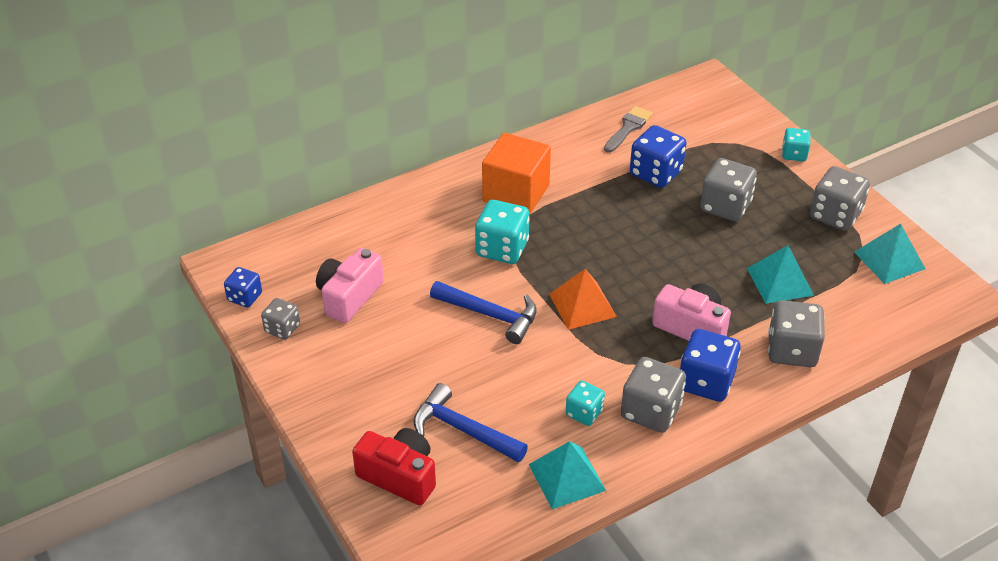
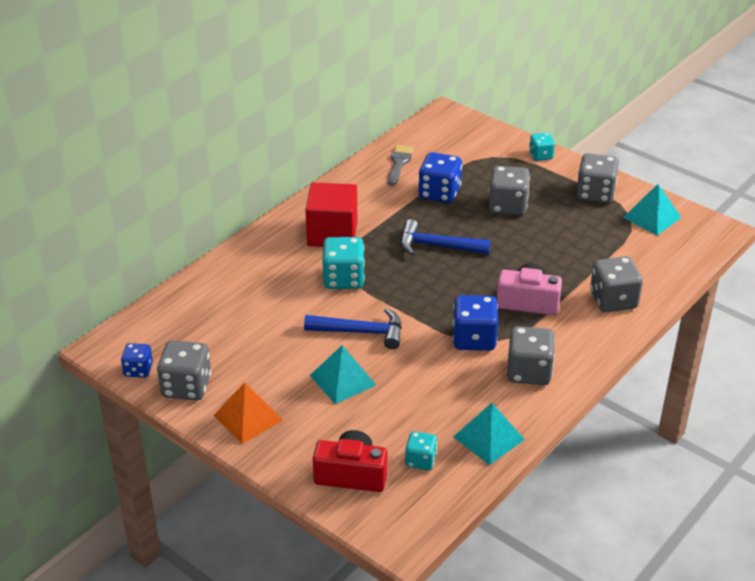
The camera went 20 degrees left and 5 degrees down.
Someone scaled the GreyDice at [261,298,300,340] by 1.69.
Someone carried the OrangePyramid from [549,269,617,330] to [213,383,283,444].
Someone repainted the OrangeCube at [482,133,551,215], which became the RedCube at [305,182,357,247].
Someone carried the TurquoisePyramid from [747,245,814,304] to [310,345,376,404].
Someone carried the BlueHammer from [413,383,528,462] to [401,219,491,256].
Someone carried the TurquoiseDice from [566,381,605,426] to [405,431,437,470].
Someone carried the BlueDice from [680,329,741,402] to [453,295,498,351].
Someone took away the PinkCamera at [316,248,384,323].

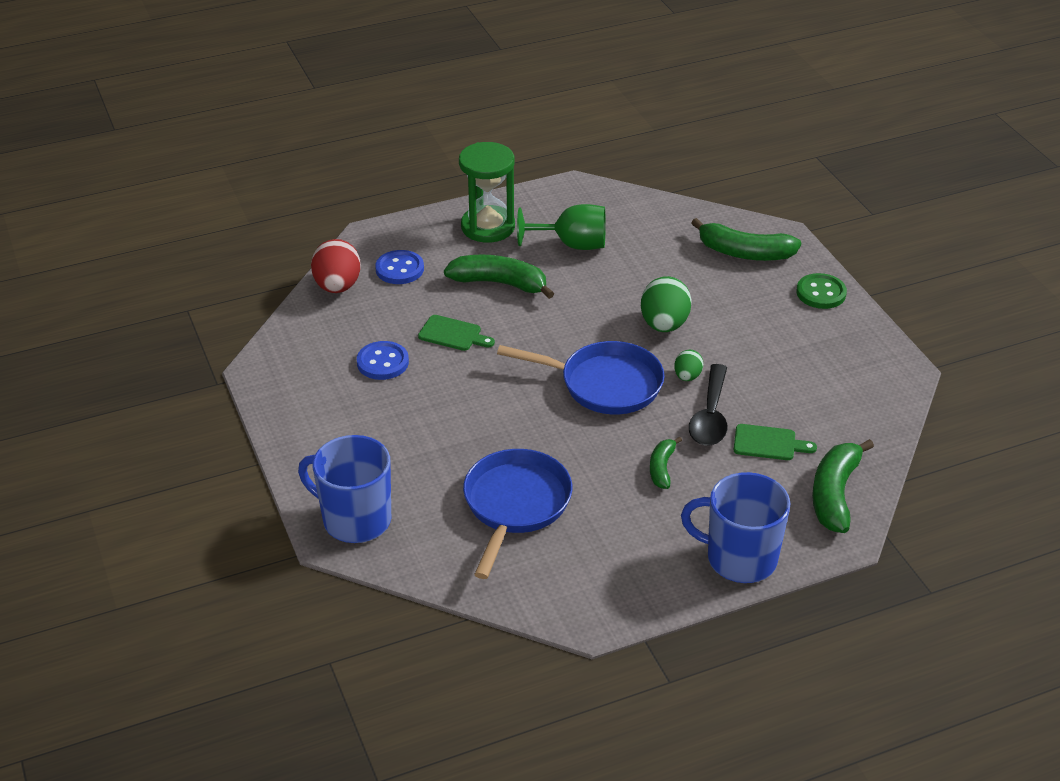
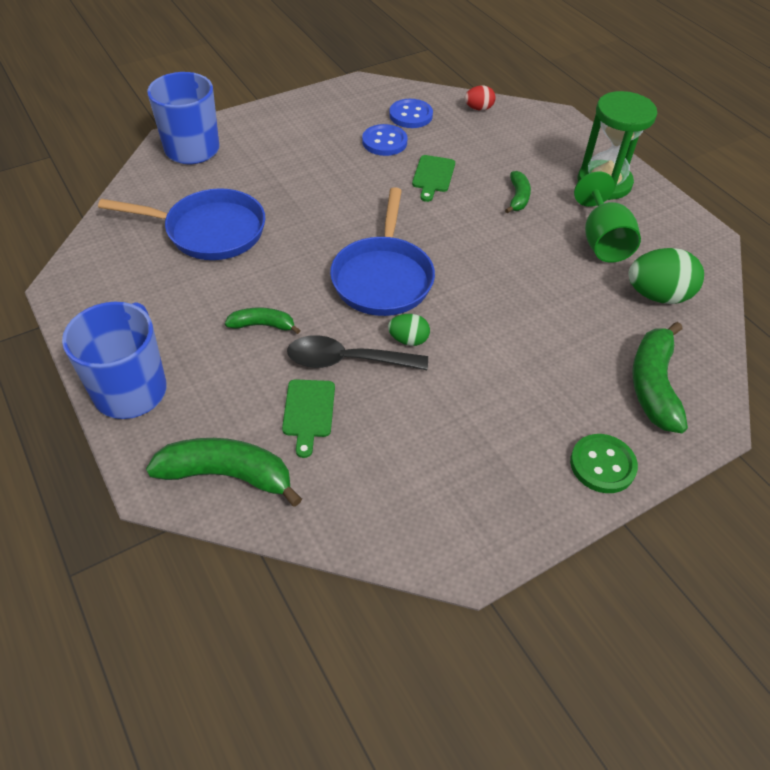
The camera went 80 degrees right and 10 degrees up.
Someone carried the BlueButton from [375,250,424,284] to [389,99,433,128].
Someone scaled the RedEgg at [311,239,361,293] by 0.55.
Someone scaled the GreenBanana at [444,255,554,299] by 0.56.
Someone carried the GreenEgg from [641,276,692,332] to [628,248,704,304].

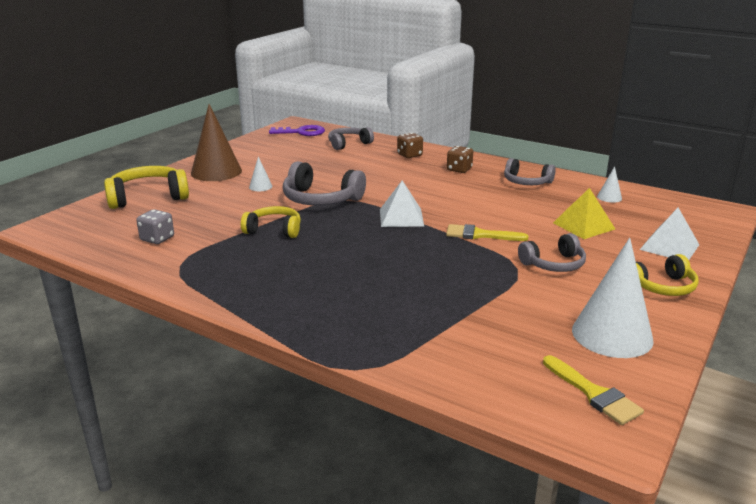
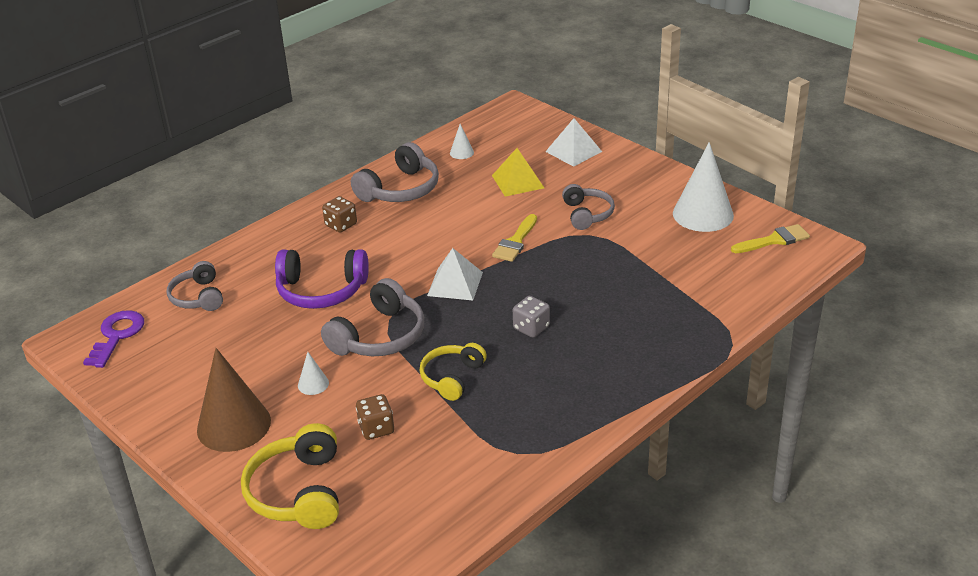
The camera went 75 degrees left and 10 degrees up.
Someone put down the PurpleHeadphones at [275,250,369,309].
Someone scaled the GreyHeadphones at [504,158,556,185] by 1.52.
Someone carried the BrownDice from [397,133,423,158] to [356,394,394,440].
Someone carried the GreyDice from [136,209,174,244] to [513,296,550,338].
Someone took away the YellowHeadphones at [636,254,699,296].

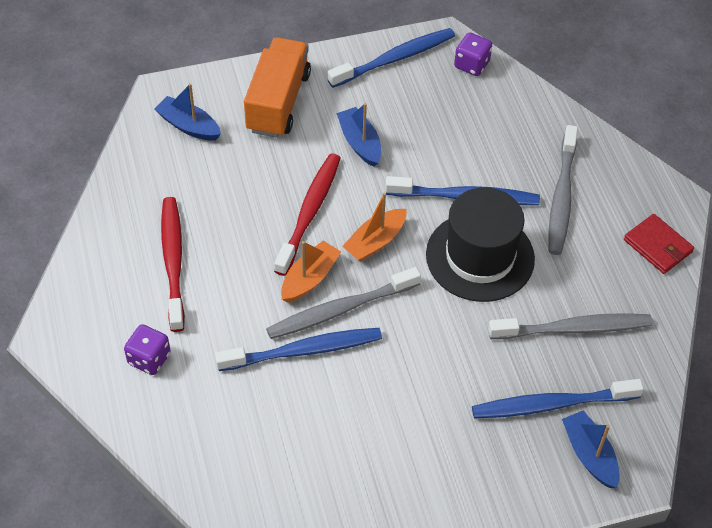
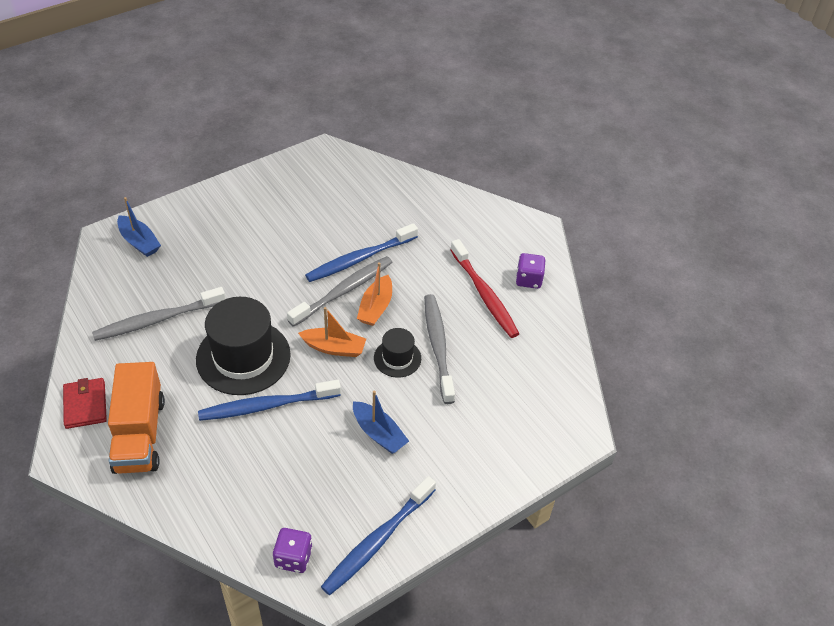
The camera went 160 degrees right and 5 degrees down.
Someone rotated the RedWallet at [624,214,694,274] by 45 degrees clockwise.
Someone carried the OrangeTruck from [244,37,311,138] to [108,362,165,474].
Someone rotated the OrangeBoat at [342,192,407,262] by 75 degrees clockwise.
Someone swapped the RedToothbrush at [274,153,341,276] for the BlackHat at [374,328,421,378].
Someone carried the GreyToothbrush from [549,125,578,255] to [424,294,455,404].
Someone carried the PurpleDice from [124,324,171,375] to [516,253,546,289].
Someone took away the BlueBoat at [154,83,221,141].
Someone took away the BlueToothbrush at [472,379,644,418].

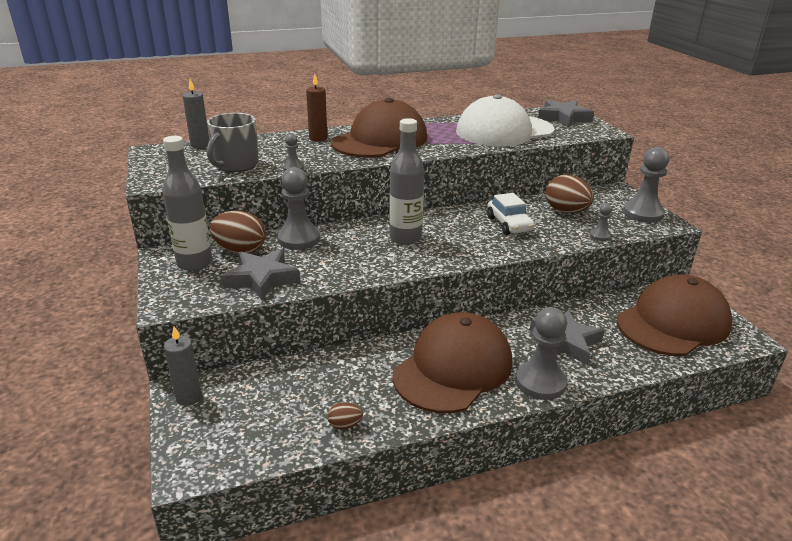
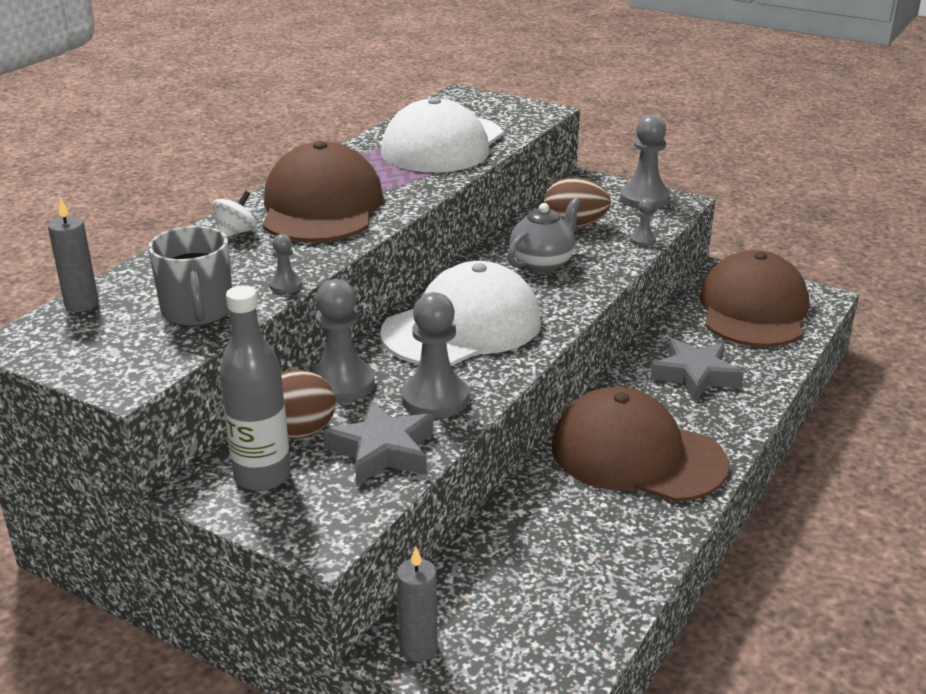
The camera went 40 degrees left and 0 degrees up.
Someone swapped the BrownCandle at [306,74,327,141] for the WhiteSpinningTop at [212,191,257,237].
Someone swapped the GreyBottle at [389,118,425,245] for the WhiteCap at [380,261,541,366].
Someone carried the GreyPawn from [515,307,567,400] to [401,292,469,419].
Someone swapped the WhiteCar at [487,193,534,235] for the GreyTeapot at [507,198,581,273].
Someone rotated the BrownCap at [392,312,513,413] by 60 degrees counterclockwise.
Someone took away the BrownEgg at [328,402,363,430].
Someone took away the GreyStar at [538,100,594,127].

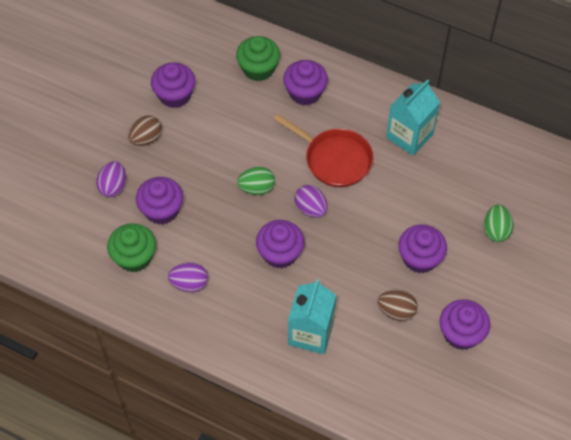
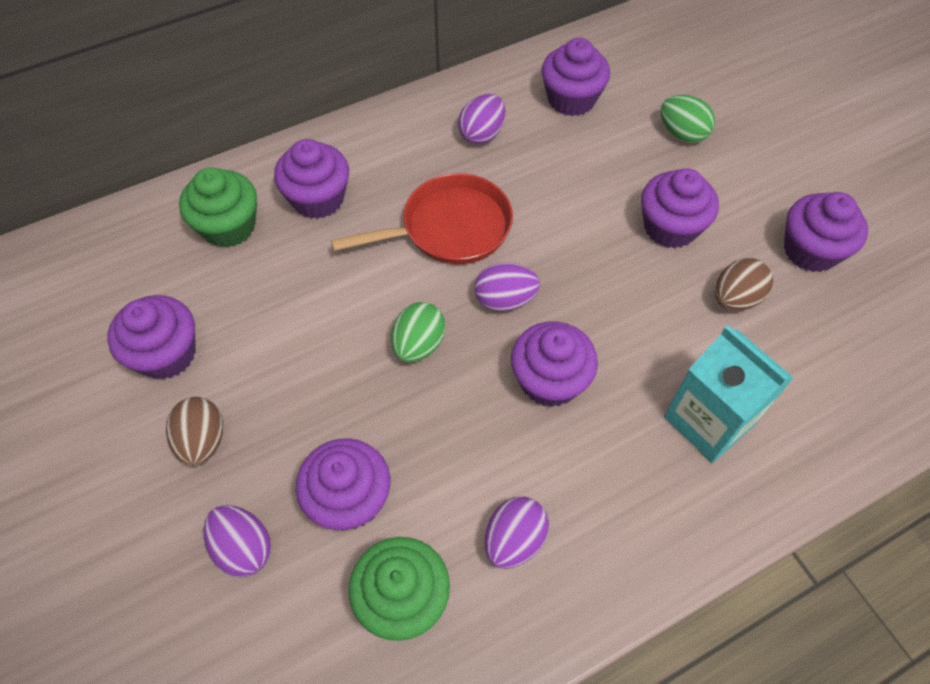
The camera went 55 degrees left and 0 degrees up.
Someone swapped the TurquoiseCarton at [386,79,440,156] for the PurpleEgg at [458,94,505,145].
Someone put down the PurpleCupcake at [542,38,610,116].

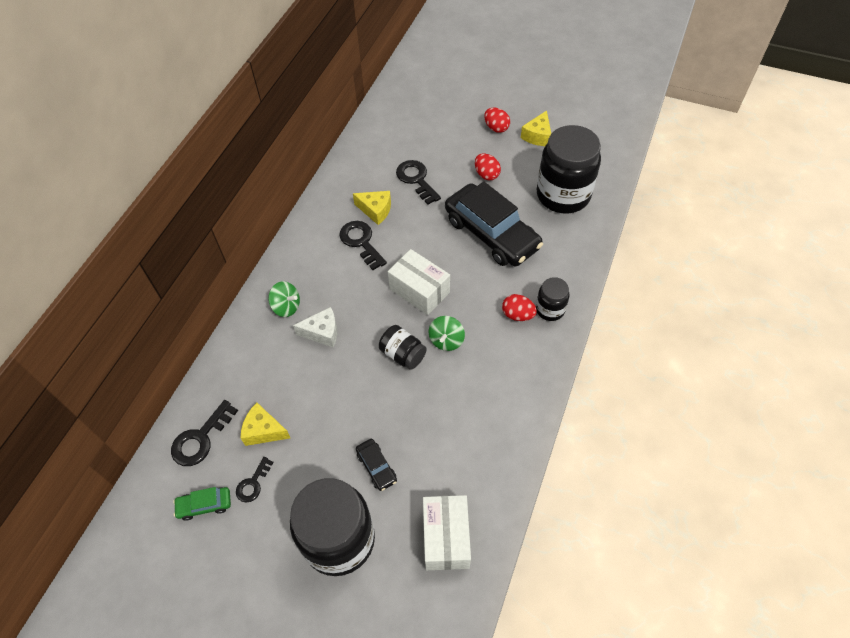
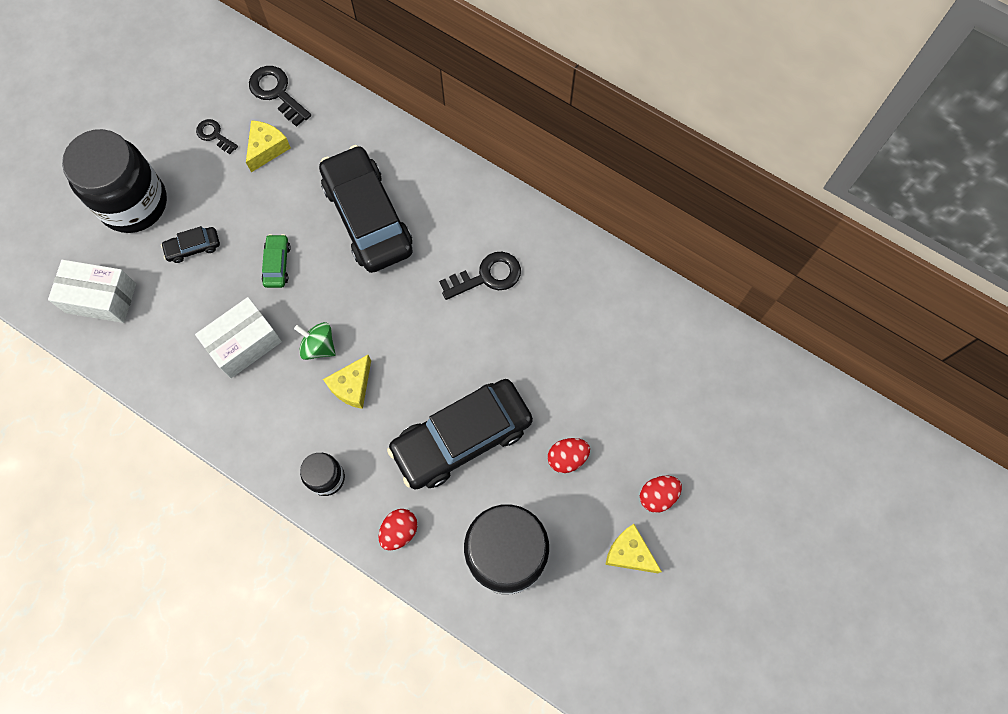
The camera went 100 degrees right and 15 degrees up.
Someone carried the WhiteBox from [388,249,450,315] to [195,297,282,378].
Someone carried the GreenCar from [173,487,231,521] to [262,234,291,288].
Someone swapped the WhiteCheese at [293,307,337,348] for the BlackCar at [319,145,413,273].
Someone carried the YellowCheese from [353,191,391,225] to [323,355,371,409].
Someone carried the RedEgg from [502,294,537,321] to [379,509,418,551].
Someone took away the GreenSpinningTop at [268,281,300,317].
Someone took away the BlackJar at [379,325,427,370].
Someone took away the BlackKey at [396,160,441,205].

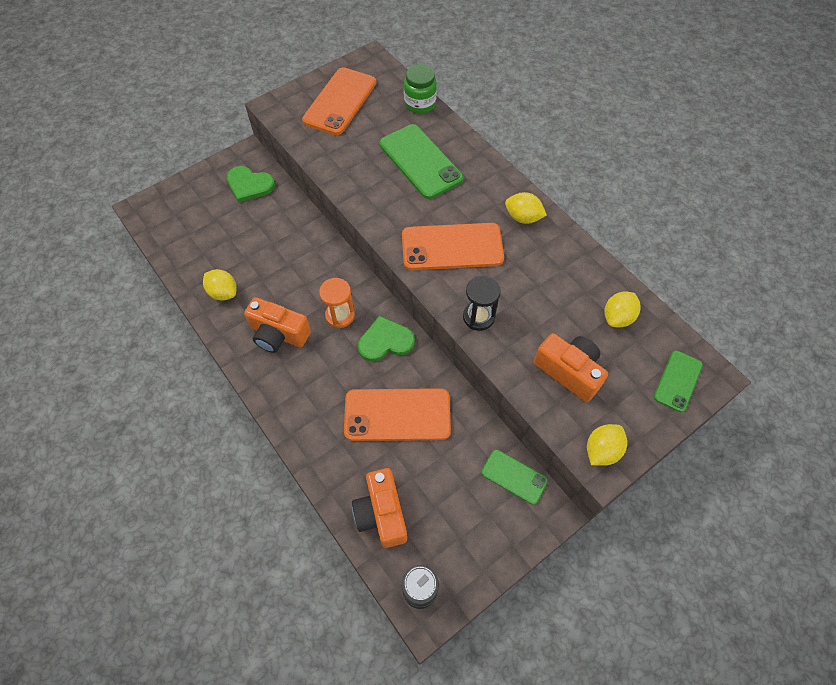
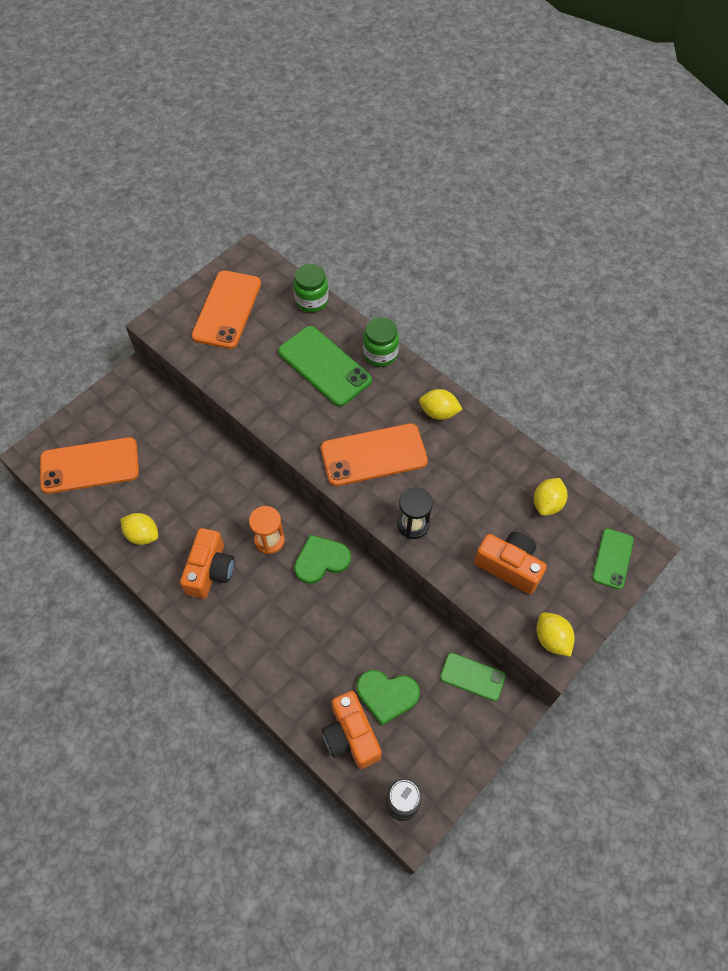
The camera went 10 degrees left and 0 degrees up.
Someone carried the OrangePhone from [344,388,451,441] to [40,437,139,494].
Someone rotated the OrangeCamera at [244,297,311,353] by 90 degrees counterclockwise.
Someone carried the GreenHeart from [226,166,275,203] to [357,670,420,726].
Someone put down the GreenJar at [363,317,399,367].
Someone rotated the YellowLemon at [587,424,627,466] by 60 degrees counterclockwise.

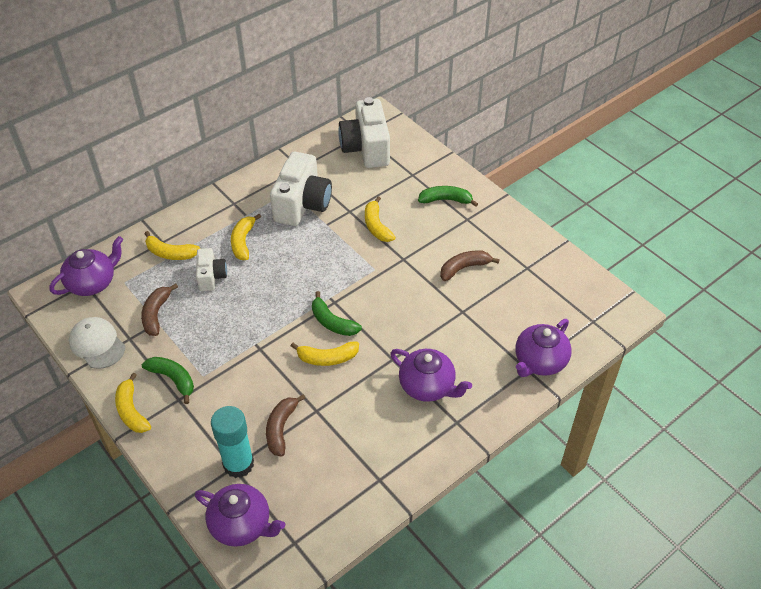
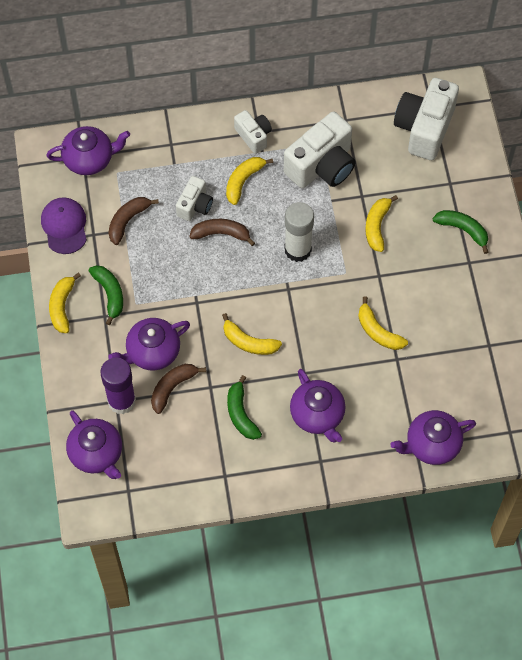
The camera went 30 degrees right and 15 degrees up.
Someone repainted the WhiteCap at [69,317,125,369], which became the PurpleCap at [41,197,87,254].
Someone repainted the TurquoiseGlueStick at [211,406,254,478], which became the PurpleGlueStick at [100,357,136,414].
Someone put down the PurpleTeapot at [108,318,190,371].
Someone carried the BrownBanana from [440,250,500,281] to [189,219,255,246].
Someone carried the GreenBanana from [312,291,362,336] to [227,375,262,440].
Someone put down the WhiteCamera at [234,110,272,154].
Someone put down the WhiteGlueStick at [284,202,314,262].
Someone carried the YellowBanana from [145,231,200,260] to [358,296,408,350].

